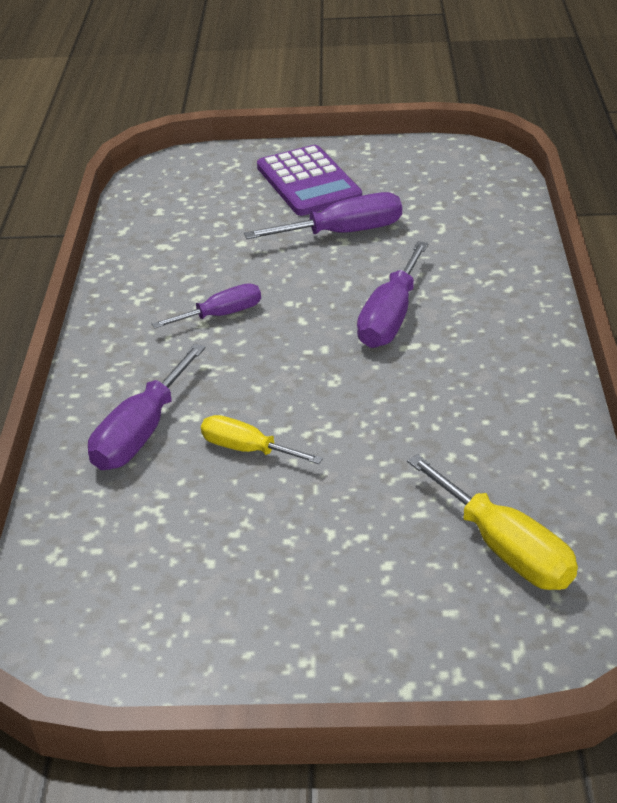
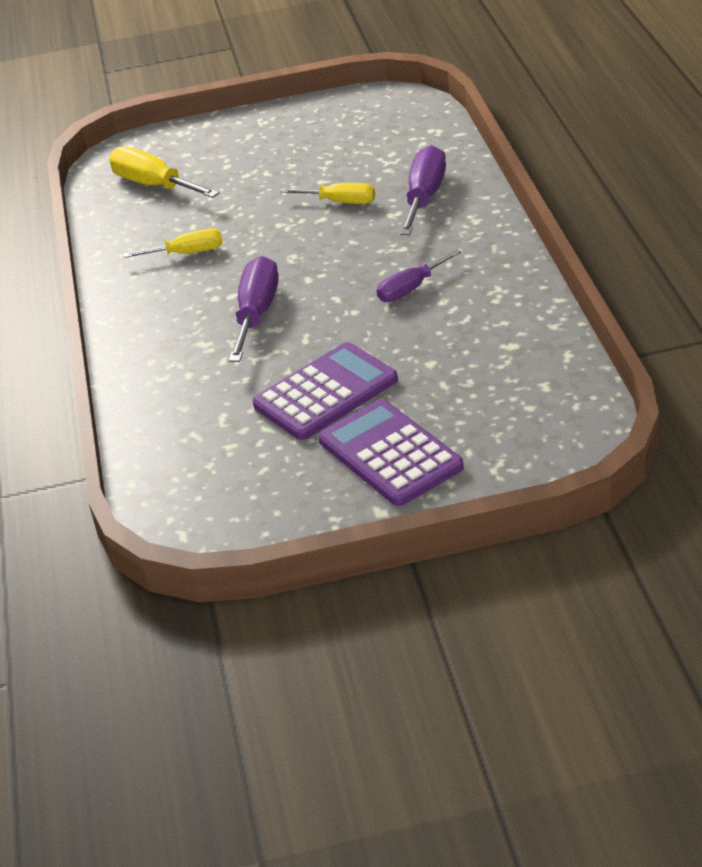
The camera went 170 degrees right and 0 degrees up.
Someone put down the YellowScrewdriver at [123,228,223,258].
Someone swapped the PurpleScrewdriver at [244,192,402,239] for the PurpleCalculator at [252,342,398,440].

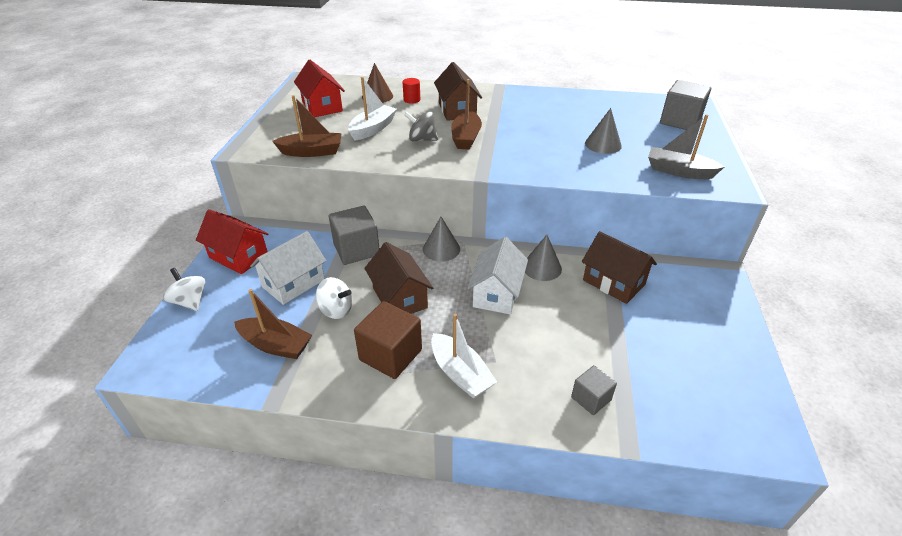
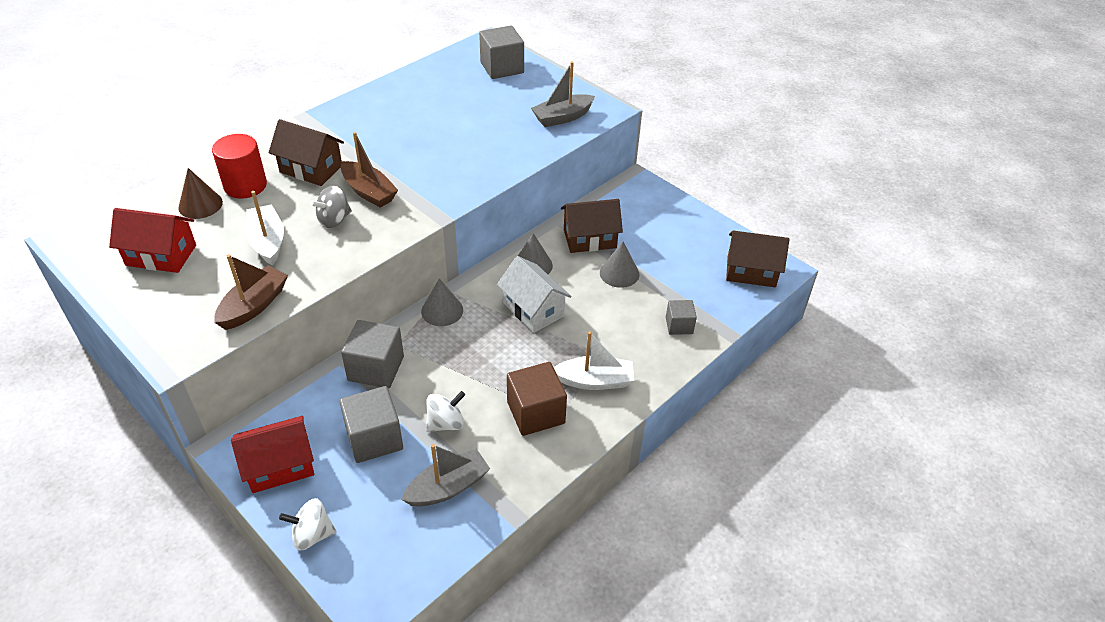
The camera went 55 degrees left and 5 degrees up.
Someone scaled the RedCylinder at [403,78,420,104] by 1.89.
Someone swapped the WhiteHouse at [250,231,326,305] for the GreyCube at [339,386,403,463].
Someone repainted the BrownBoat at [234,289,312,359], which became the GreyBoat at [401,444,490,507].
Someone carried the GreyCone from [585,108,622,154] to [600,242,640,288].
Someone carried the BrownHouse from [364,242,433,314] to [726,231,789,287].

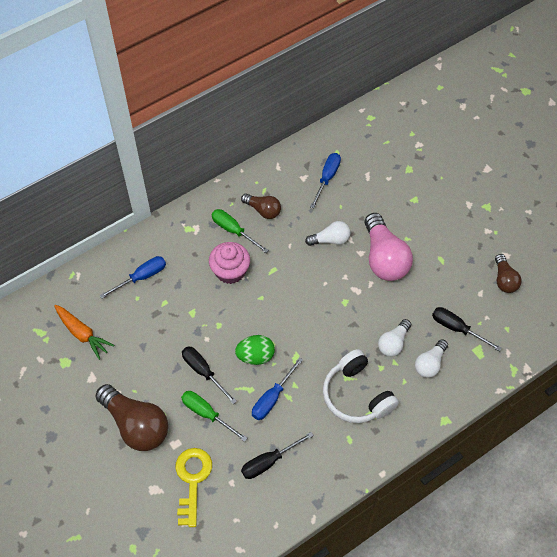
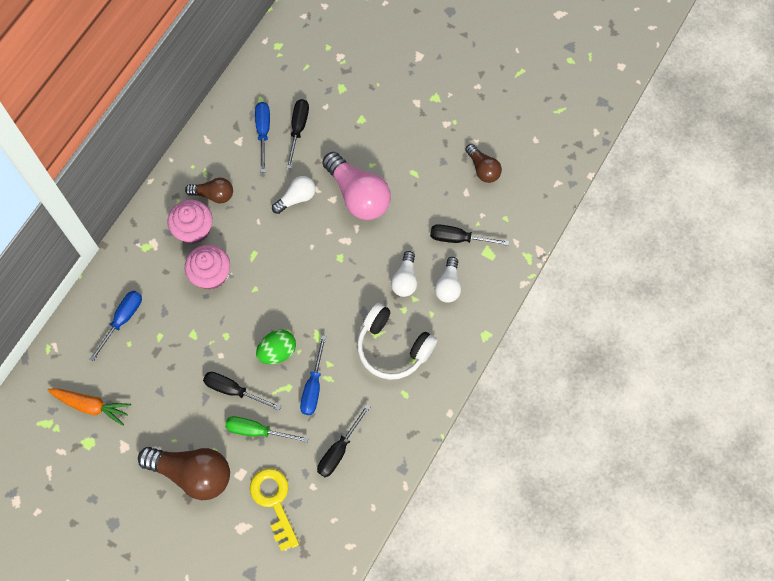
The camera went 25 degrees left and 10 degrees up.
Someone swapped the GreenScrewdriver at [212,209,269,253] for the PinkCupcake at [168,200,213,244].
Someone put down the BlackScrewdriver at [286,99,309,169].

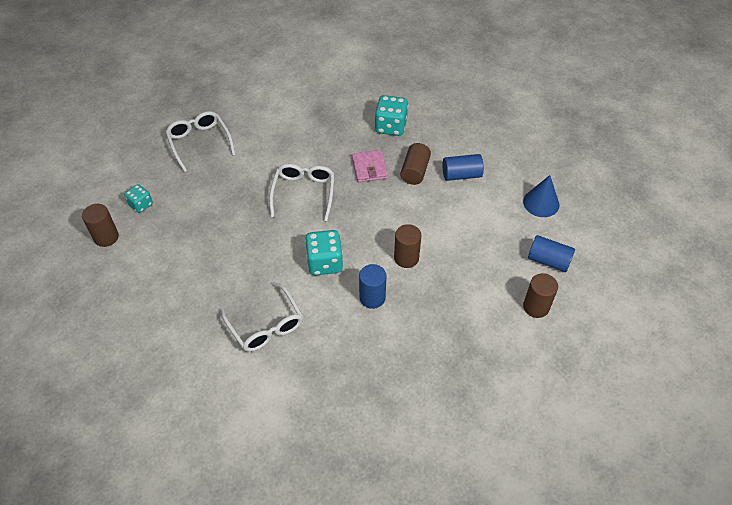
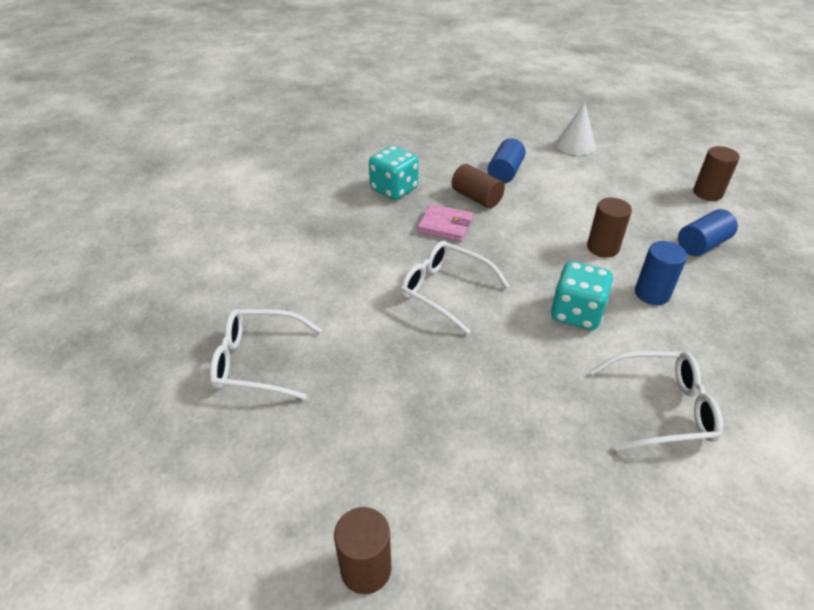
The camera went 60 degrees left and 10 degrees down.
Someone repainted the BlueCone at [523,175,559,217], which became the WhiteCone at [556,102,595,155].
Someone carried the BlueCylinder from [528,235,575,272] to [678,209,738,256].
Someone took away the TurquoiseDice at [124,184,153,213].

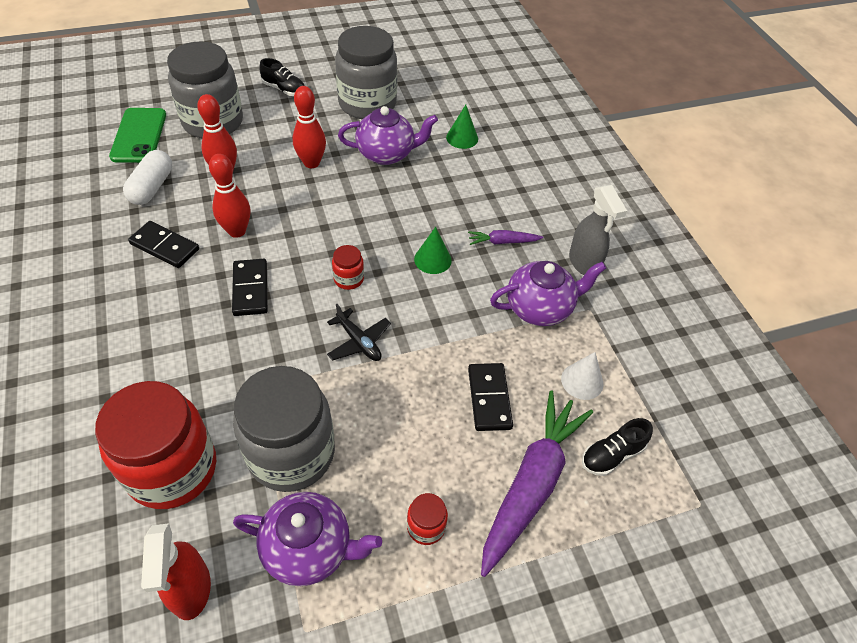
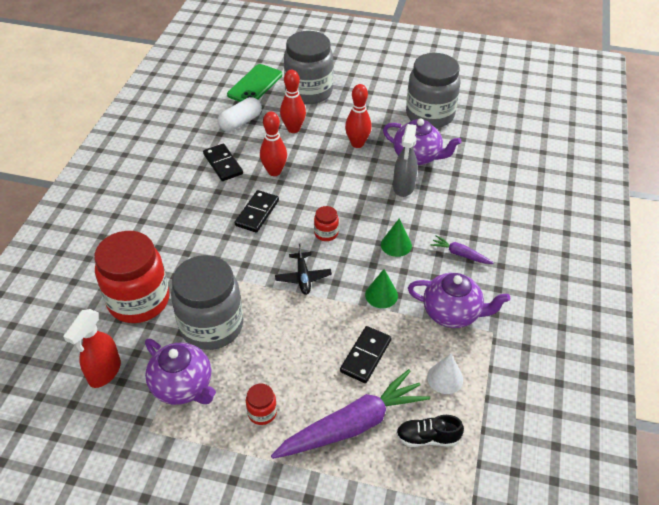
The camera went 35 degrees right and 5 degrees down.
Someone carried the GreenCone from [446,105,478,149] to [365,269,398,308].
Someone carried the GreySprayBottle from [569,185,627,275] to [393,124,418,197].
Someone took away the BlackShoe at [260,58,305,96].

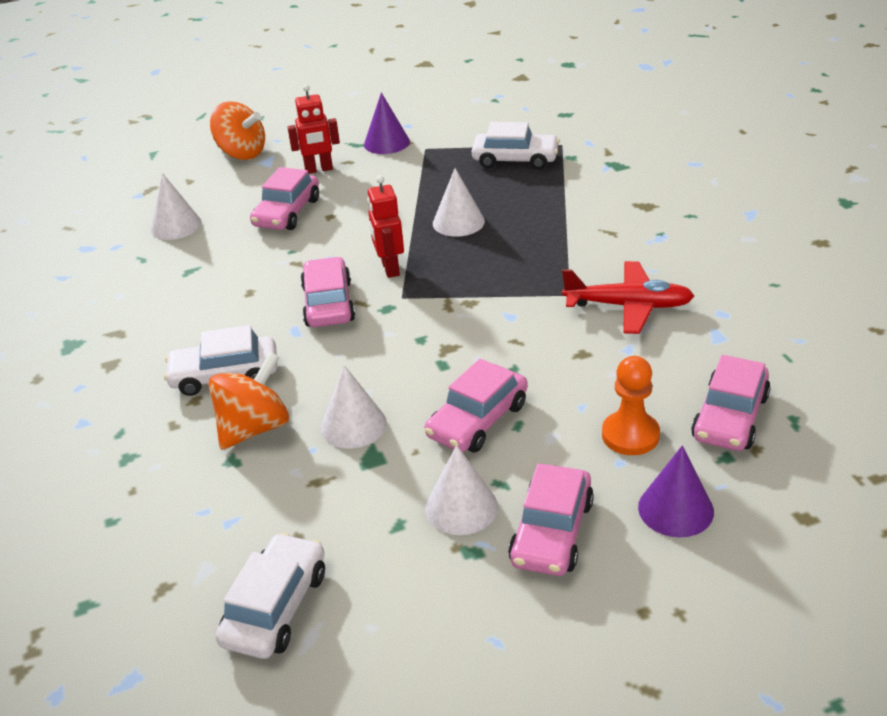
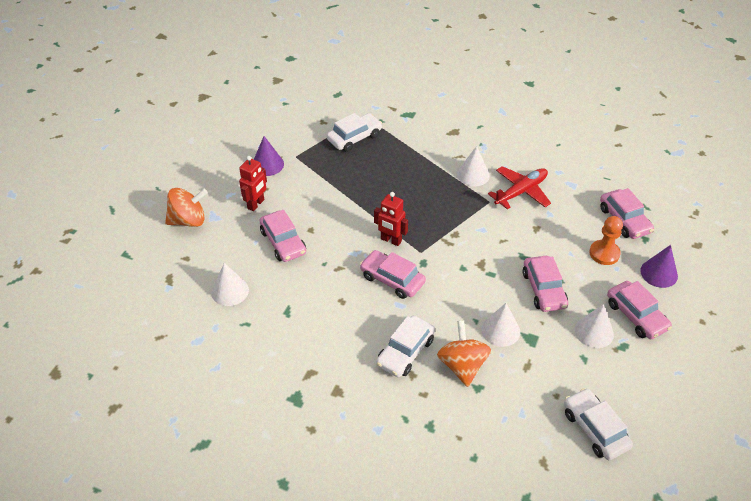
The camera went 50 degrees left and 10 degrees up.
Someone carried the WhiteCone from [433,168,485,237] to [457,146,490,186].

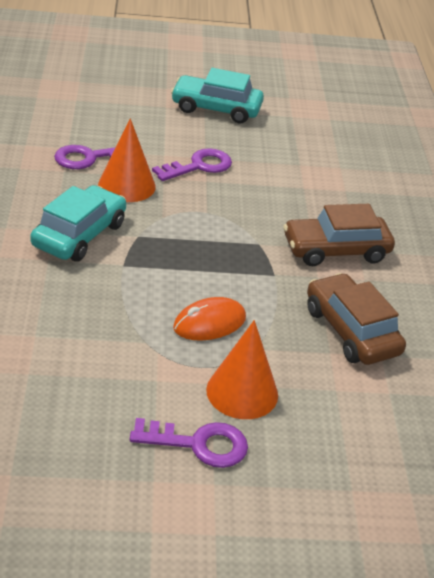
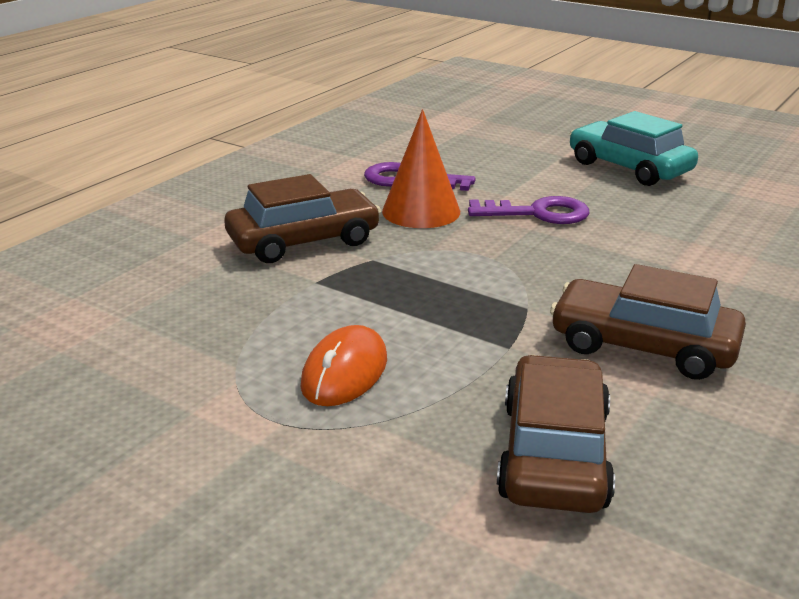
The camera went 40 degrees right and 10 degrees down.
Someone repainted the TurquoiseCar at [30,185,126,261], which became the BrownCar at [224,174,381,263].
Someone rotated the OrangeMouse at [173,297,246,341] by 75 degrees counterclockwise.
Someone took away the PurpleKey at [130,418,248,468].
Someone took away the OrangeCone at [206,320,278,419].

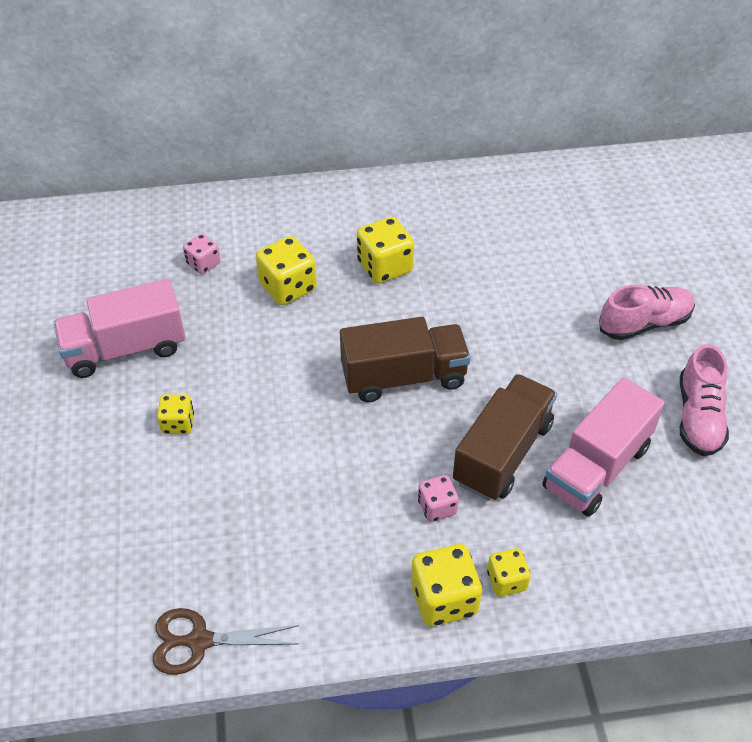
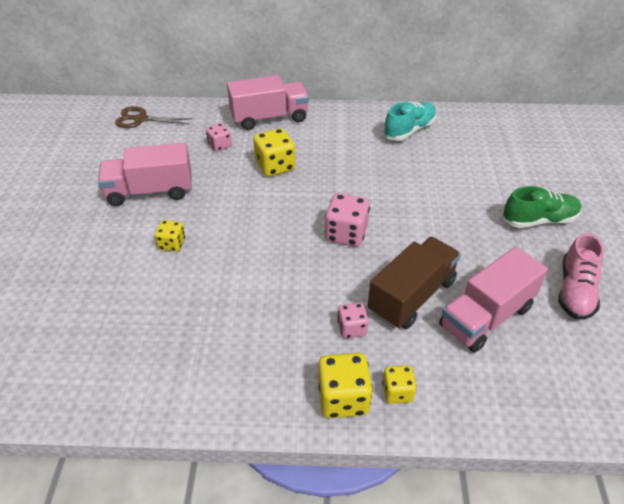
The camera went 10 degrees right and 5 degrees down.
Someone carried the BrownScissors from [153,608,299,675] to [115,106,192,128].
Someone put down the PinkTruck at [227,75,309,130].
Someone swapped the BrownTruck at [340,317,471,402] for the PinkDice at [325,193,370,247].
Someone put down the TurquoiseShoe at [383,102,437,141].
Someone repainted the PinkShoe at [599,285,695,340], which became the GreenShoe at [503,186,581,228].
Someone took away the YellowDice at [357,217,414,284].

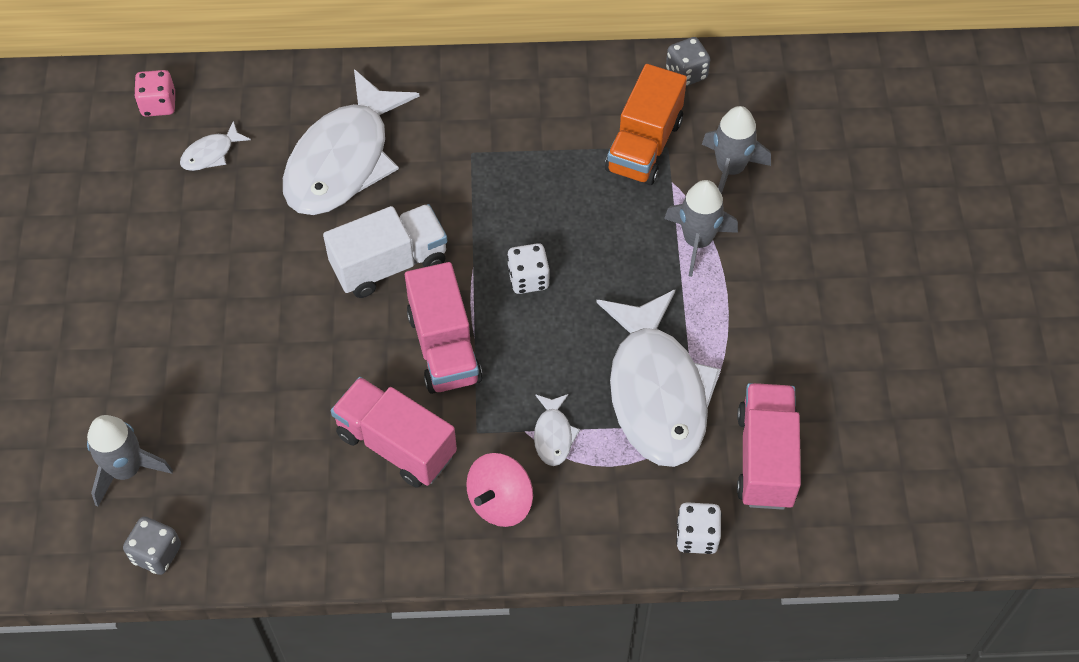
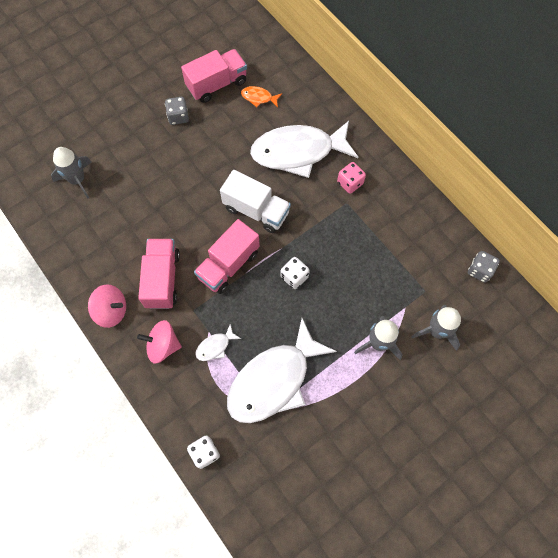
The camera went 55 degrees right and 10 degrees up.
Someone put down the PinkSpinningTop at [88,284,126,328].
Someone carried the GreyDice from [123,516,181,575] to [165,97,189,125].
Someone carried the PinkTruck from [737,383,801,510] to [181,49,247,103].
Someone repainted the WhiteFish at [180,121,251,171], which became the OrangeFish at [241,86,282,107].
Someone carried the PinkDice from [134,70,175,117] to [337,162,366,194].
Someone took away the OrangeTruck at [605,64,687,185].

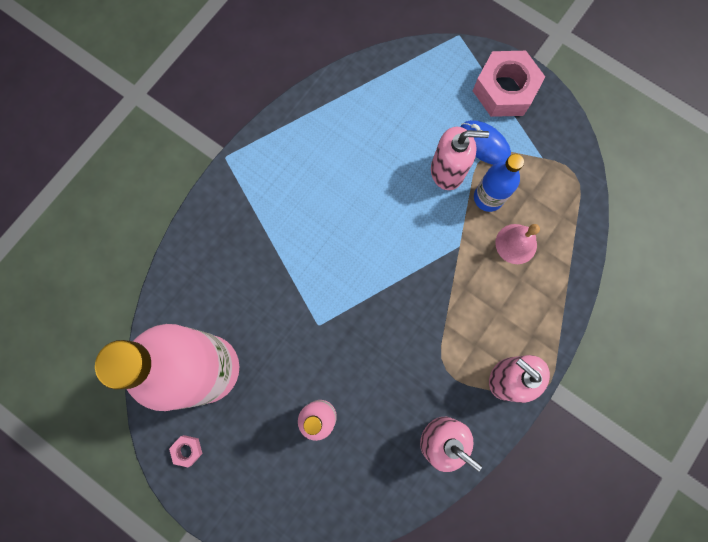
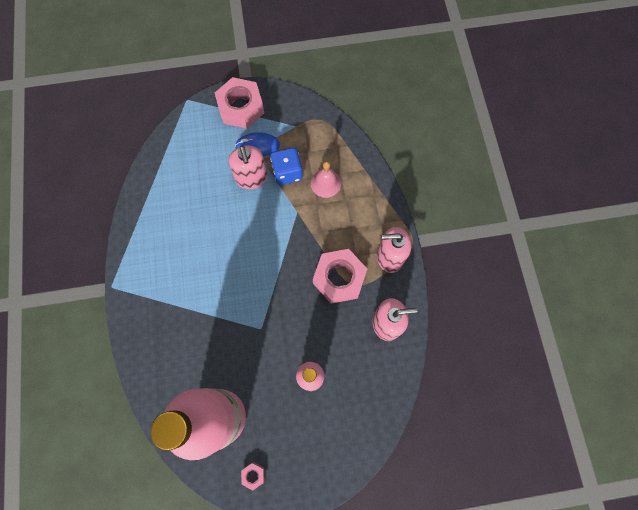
The camera went 45 degrees left and 5 degrees down.
Someone rotated the PinkSoapDispenser at [431,126,489,190] by 120 degrees clockwise.
Someone swapped the BlueBottle at [474,154,524,212] for the BlueDice at [270,147,303,185].
Someone put down the PinkNut at [313,249,367,304].

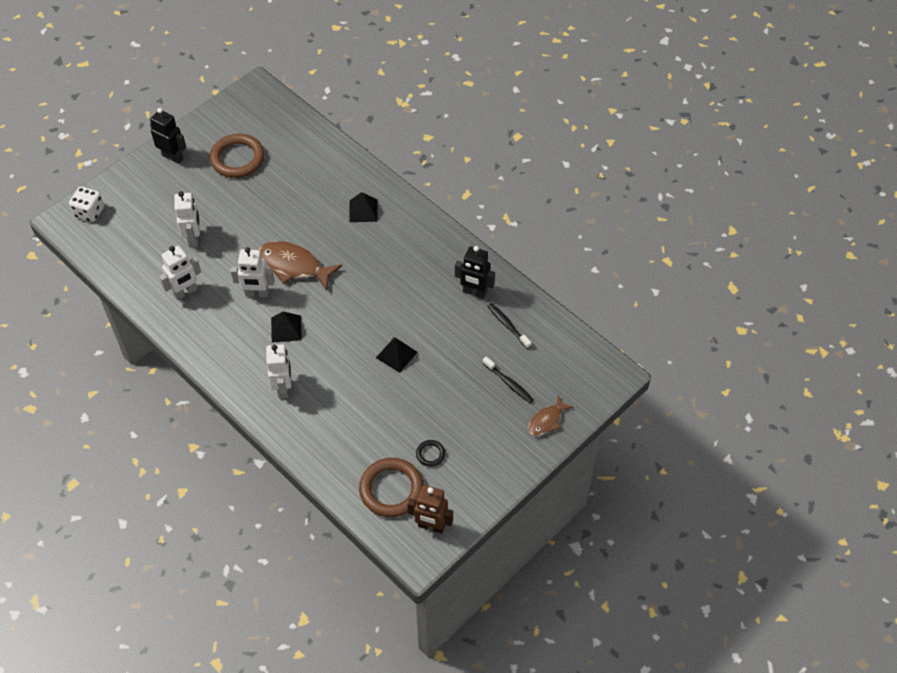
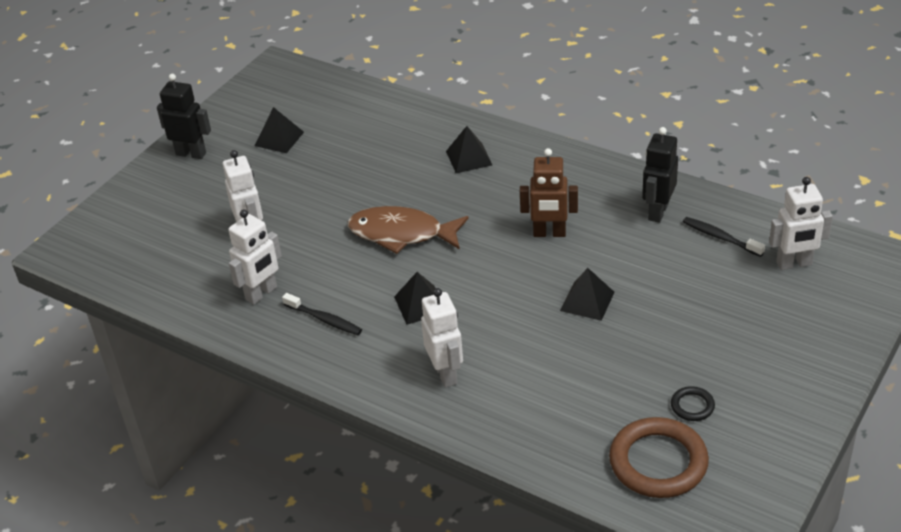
The camera went 10 degrees left and 15 degrees down.
Someone swapped the BrownRing at [210,134,264,178] for the BlackPyramid at [255,107,304,153].
Someone carried the BlackToothbrush from [483,356,534,403] to [282,293,362,335].
Someone carried the BrownRobot from [407,485,453,534] to [520,148,578,237].
Someone rotated the BlackRobot at [455,246,495,299] by 105 degrees clockwise.
Someone carried the WhiteRobot from [231,247,275,298] to [769,177,833,270].
Someone took away the WhiteDice at [69,187,104,222].
Someone took away the BrownFish at [528,395,574,436].

